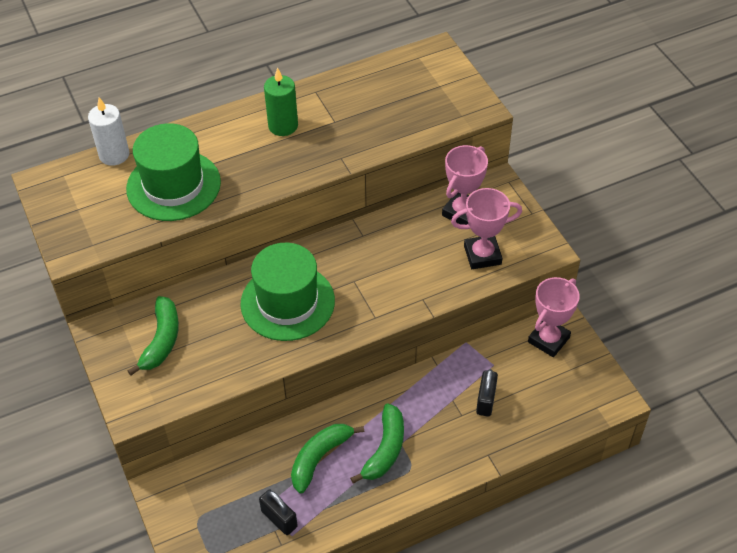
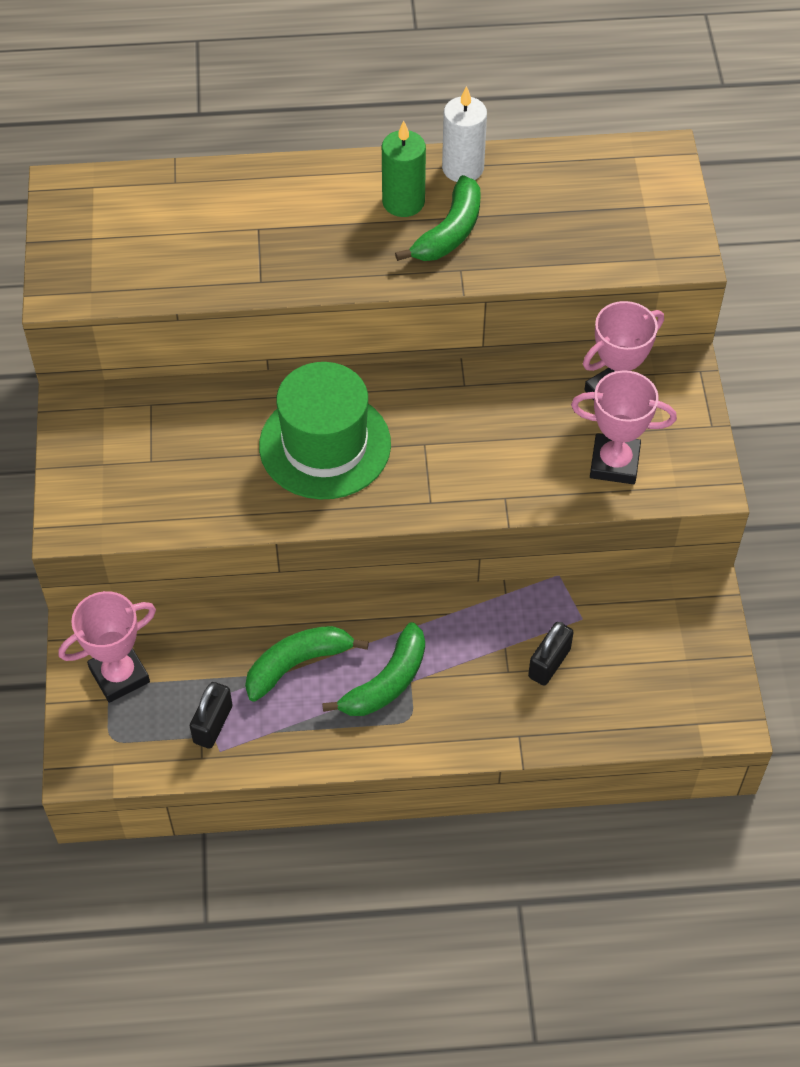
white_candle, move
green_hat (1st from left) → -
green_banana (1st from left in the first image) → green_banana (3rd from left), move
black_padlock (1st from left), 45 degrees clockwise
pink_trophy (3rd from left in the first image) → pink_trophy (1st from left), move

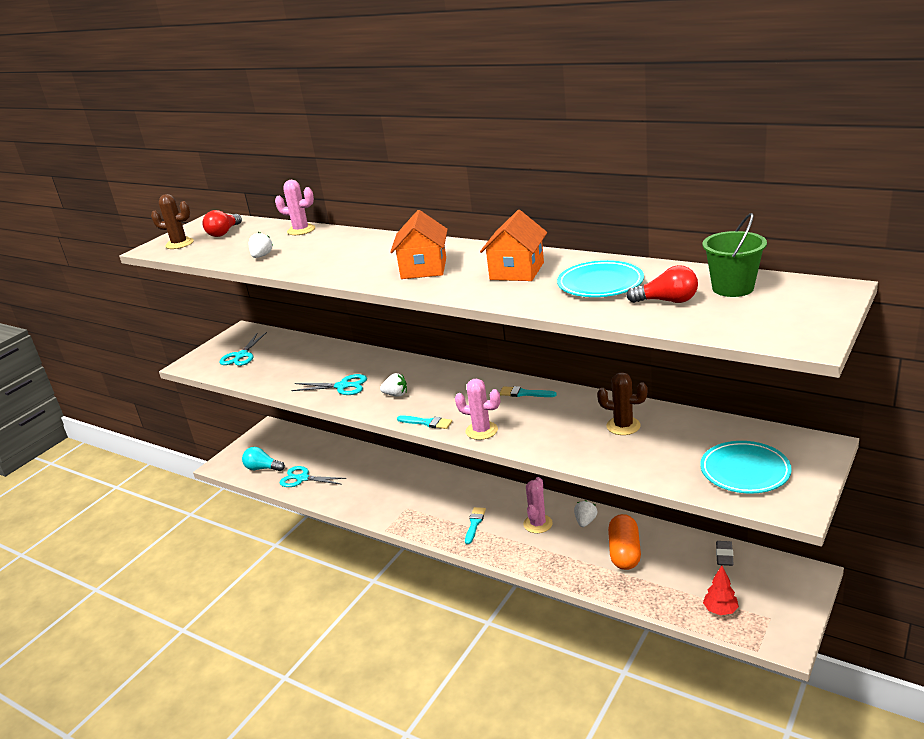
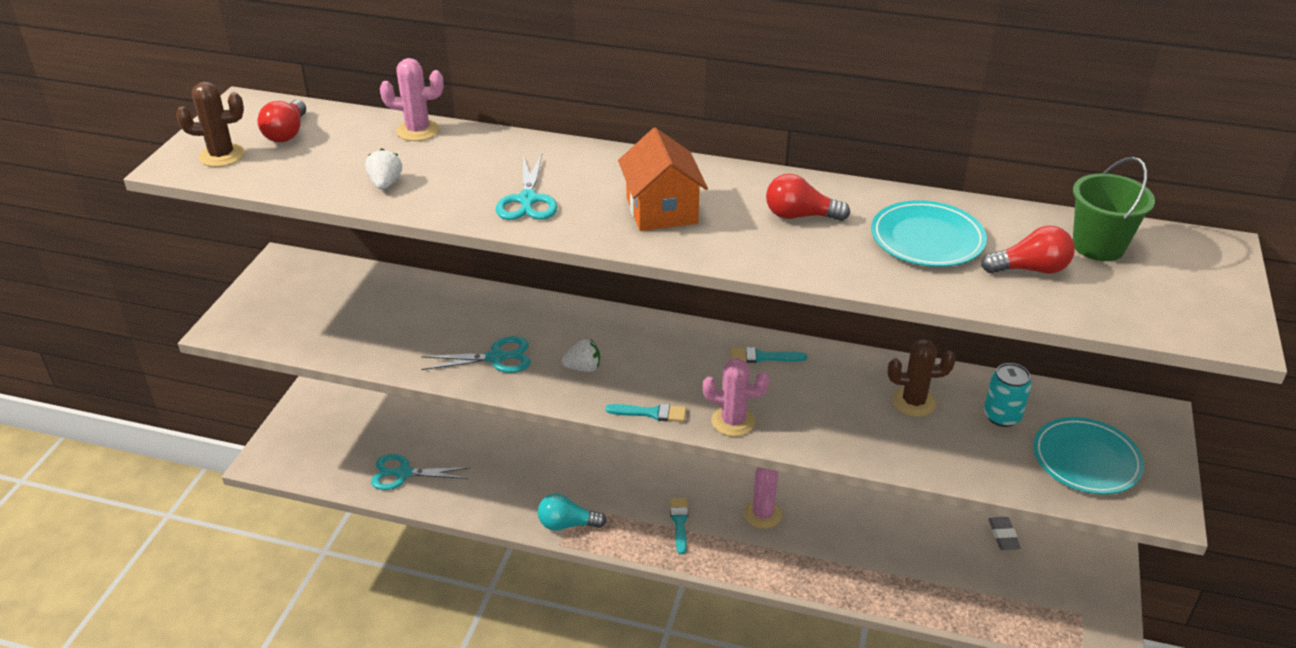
turquoise_scissors (1st from left in the first image) → turquoise_scissors (3rd from left), move
turquoise_light_bulb, move
orange_house (2nd from left) → red_light_bulb (2nd from left)
white_strawberry (3rd from left) → -
orange_capsule → -
red_tree → -
- → turquoise_can

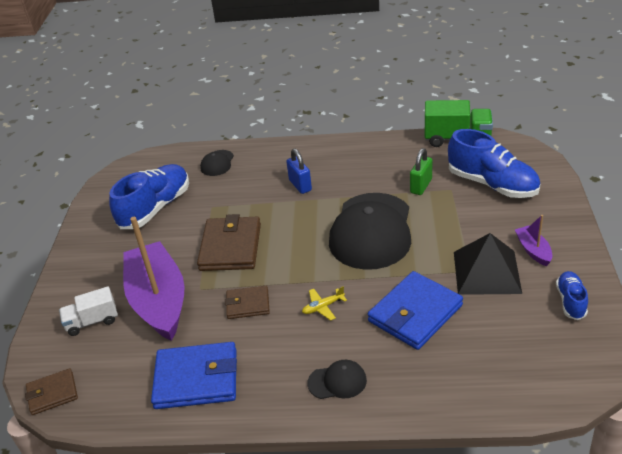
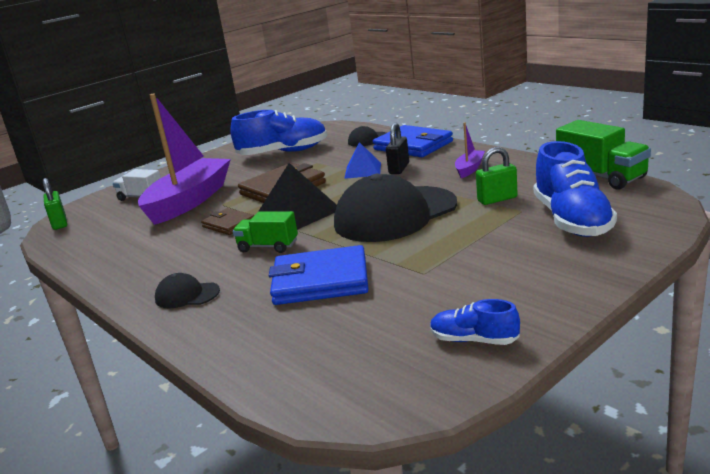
brown_wallet (1st from left) → green_padlock (1st from left)
blue_wallet (1st from left in the first image) → blue_wallet (2nd from left), move
blue_padlock → black_padlock
yellow_plane → green_truck (1st from left)
black_cap (2nd from left in the first image) → black_cap (1st from left), 150 degrees clockwise
black_pyramid, move
purple_boat (2nd from left), move
blue_shoe (3rd from left in the first image) → blue_shoe (2nd from left), 120 degrees counterclockwise
- → blue_pyramid

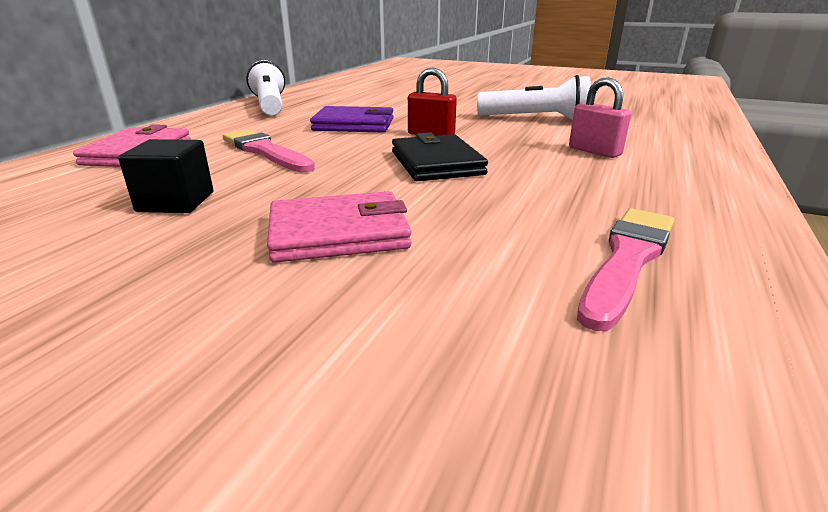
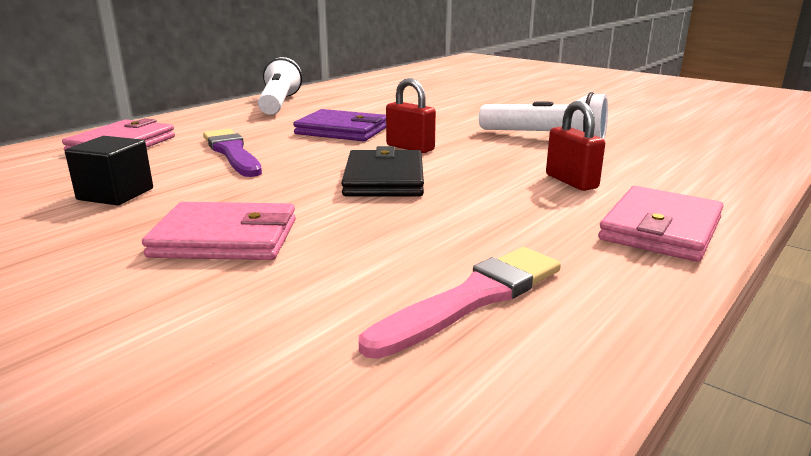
pink_brush (1st from left) → purple_brush
pink_padlock → red_padlock (2nd from left)
- → pink_wallet (3rd from left)

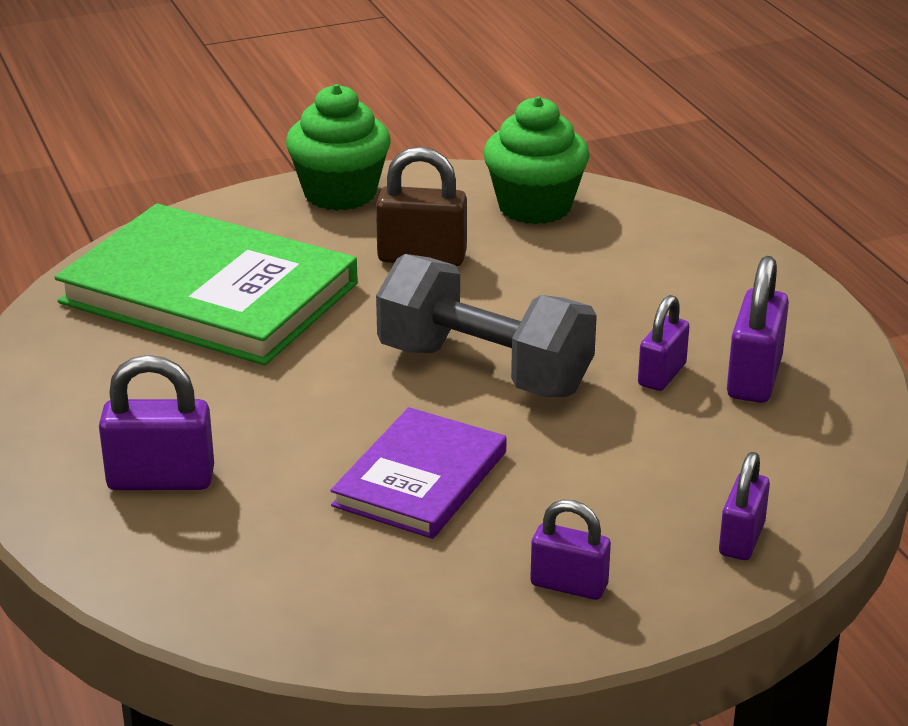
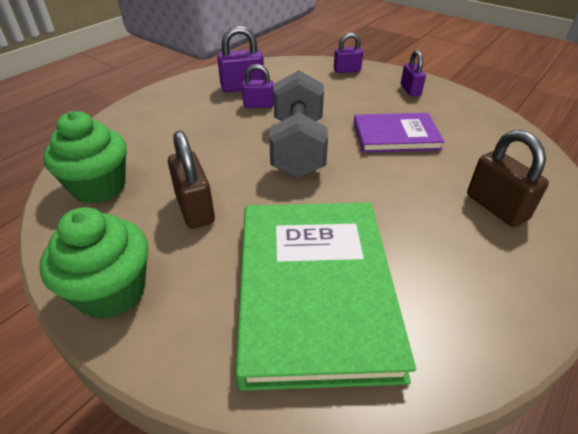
purple_padlock (1st from left) → brown_padlock (2nd from left)

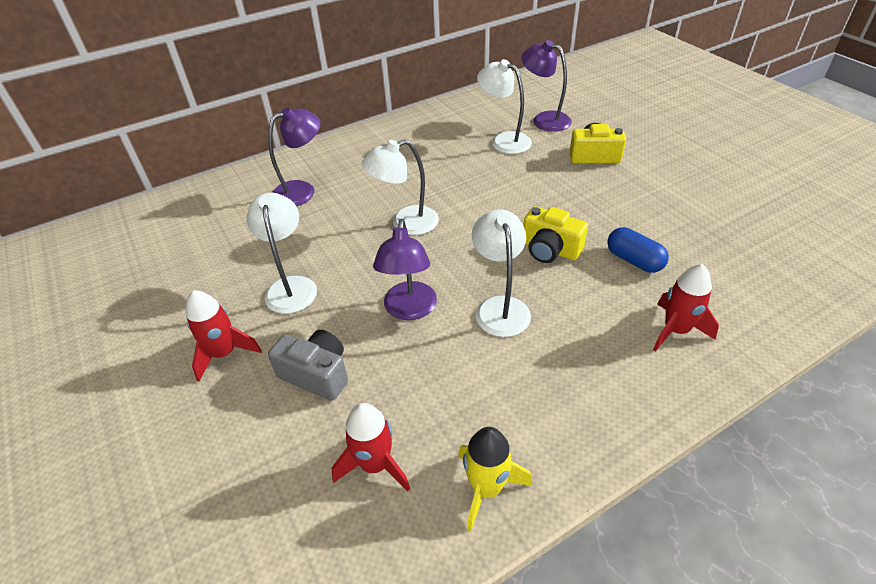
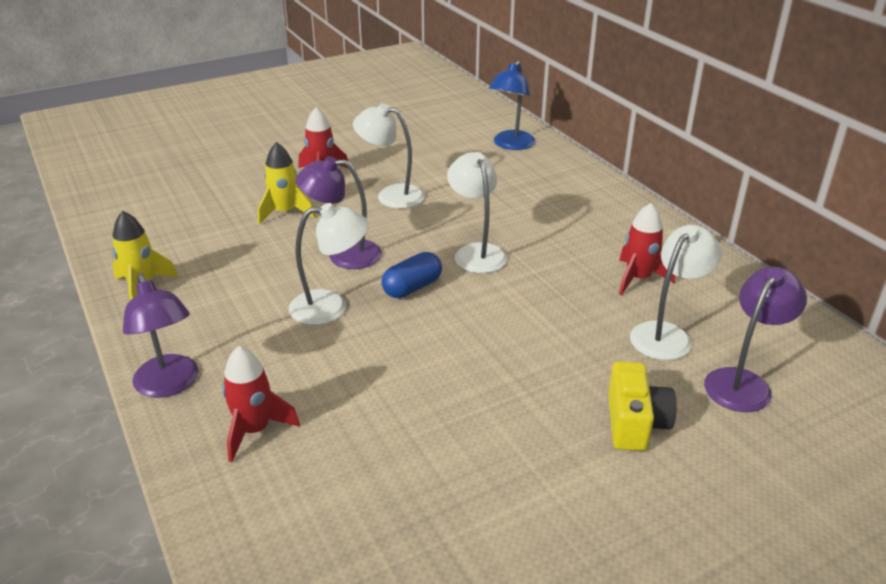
white_lamp (1st from left in the first image) → white_lamp (2nd from left), 150 degrees counterclockwise
purple_lamp (1st from left), move
grey_camera → yellow_rocket (2nd from left)
red_rocket (2nd from left in the first image) → red_rocket (3rd from left), move
yellow_camera (1st from left) → -
blue_capsule, move
- → blue_lamp

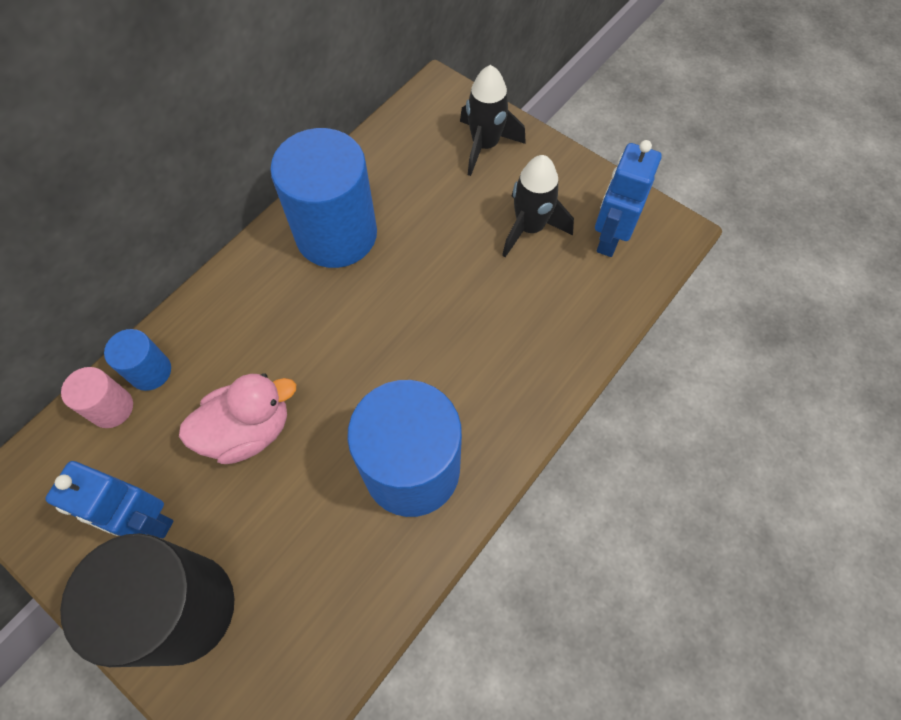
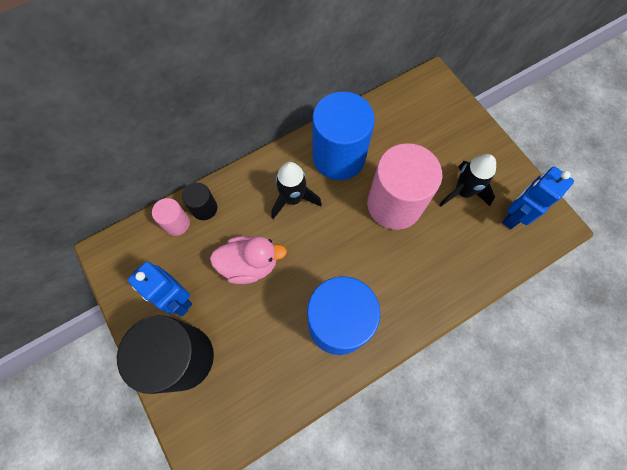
blue_cylinder (1st from left) → black_cylinder (2nd from left)
black_rocket (1st from left), move
- → pink_cylinder (2nd from left)

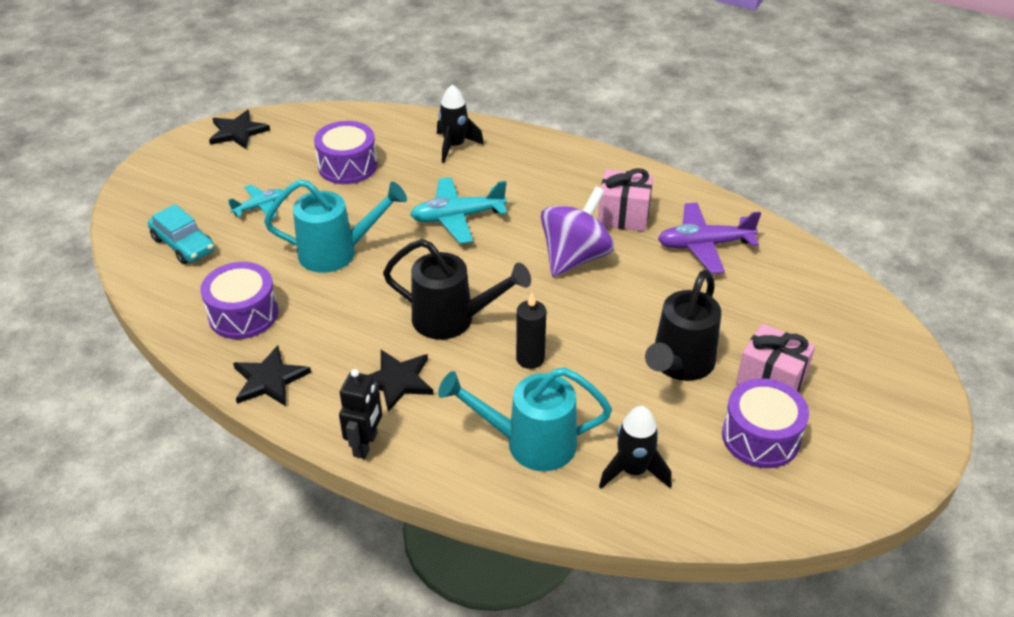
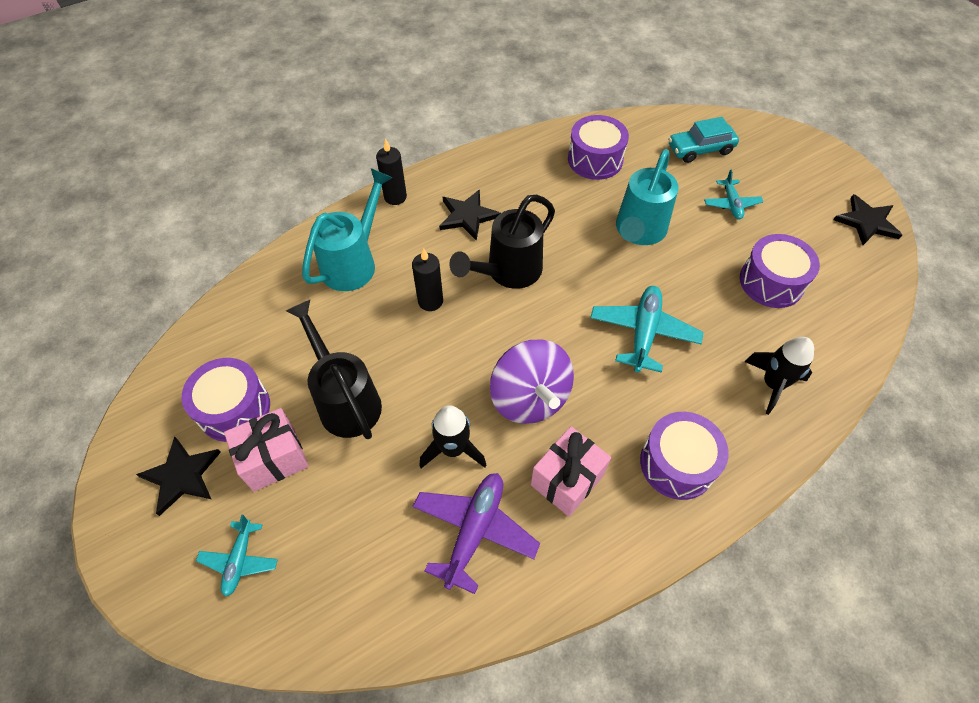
black_star (2nd from left in the first image) → black_star (1st from left), move
black_robot → -
black_rocket (2nd from left in the first image) → black_rocket (1st from left), move
- → turquoise_plane (1st from left)
- → black_candle (1st from left)
- → purple_drum (3rd from left)

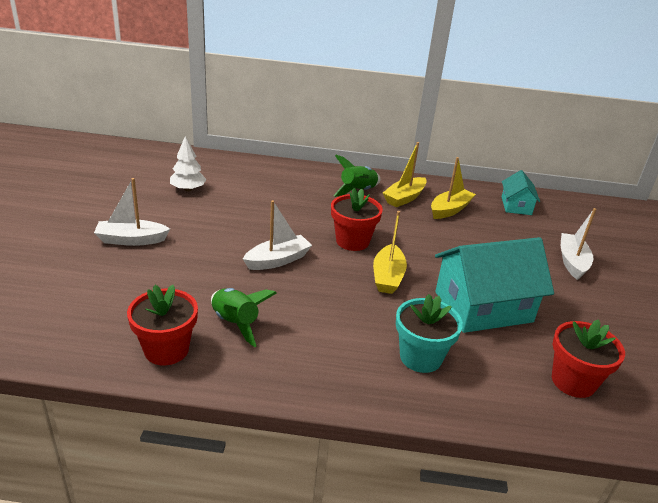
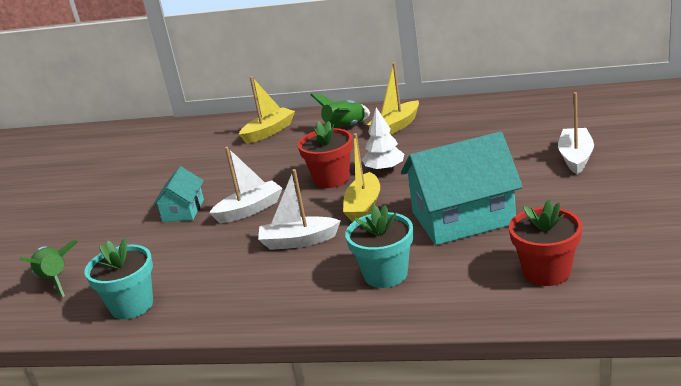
white_boat (1st from left in the first image) → white_boat (2nd from left), move
red_flower_pot (1st from left) → turquoise_flower_pot (1st from left)
white_tree, move
green_rocket (1st from left), move
yellow_boat (3rd from left in the first image) → yellow_boat (1st from left), move
turquoise_house (2nd from left in the first image) → turquoise_house (1st from left), move

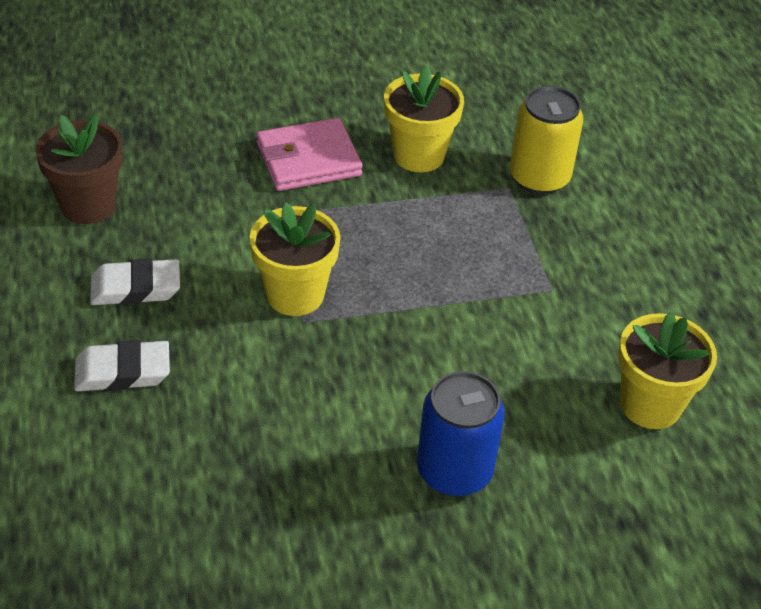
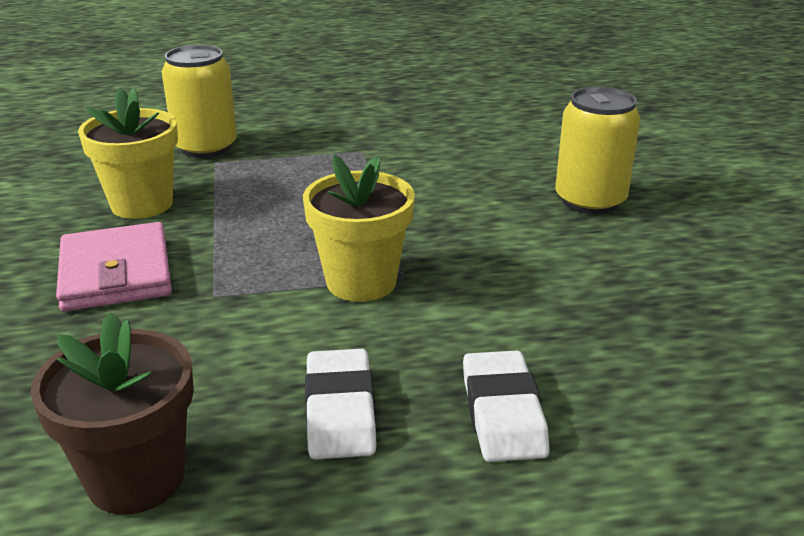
blue_can → yellow_can (2nd from left)
yellow_flower_pot (3rd from left) → -

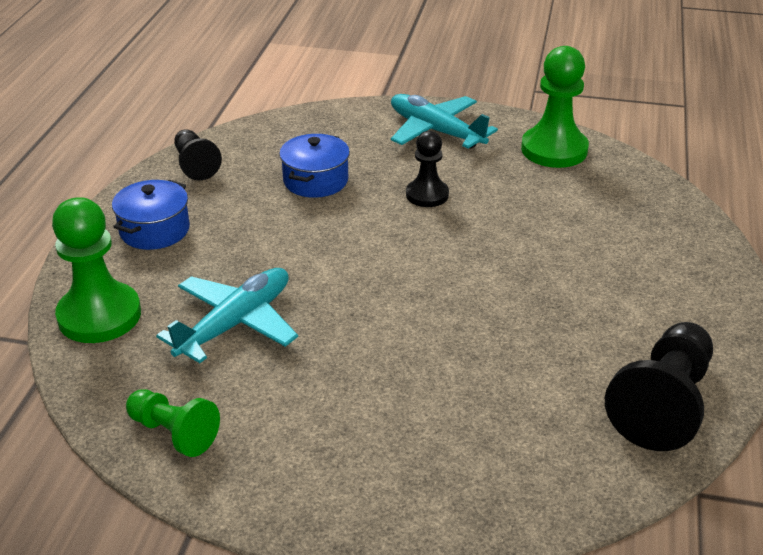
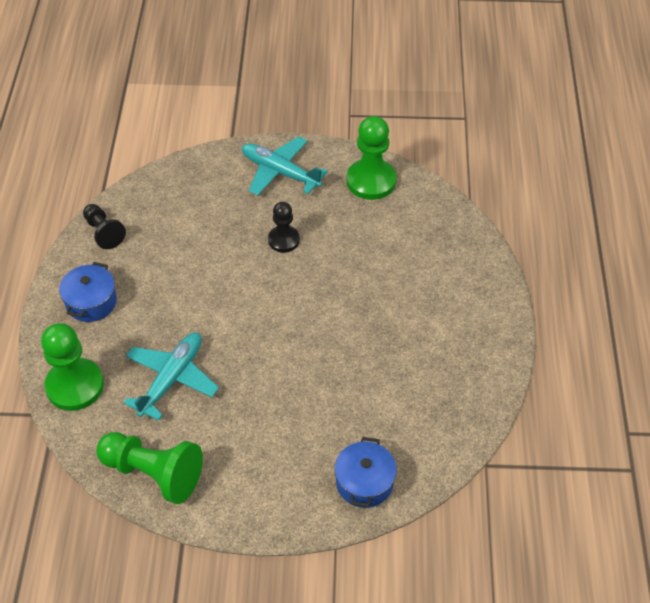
green_pawn (2nd from left), x1.64
blue_pot (2nd from left), move
black_pawn (3rd from left) → -

